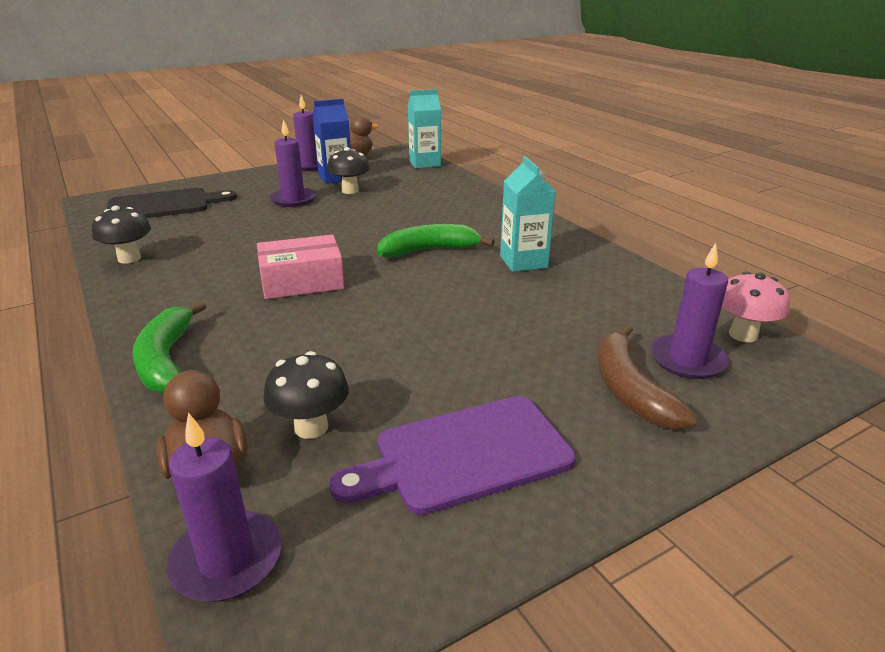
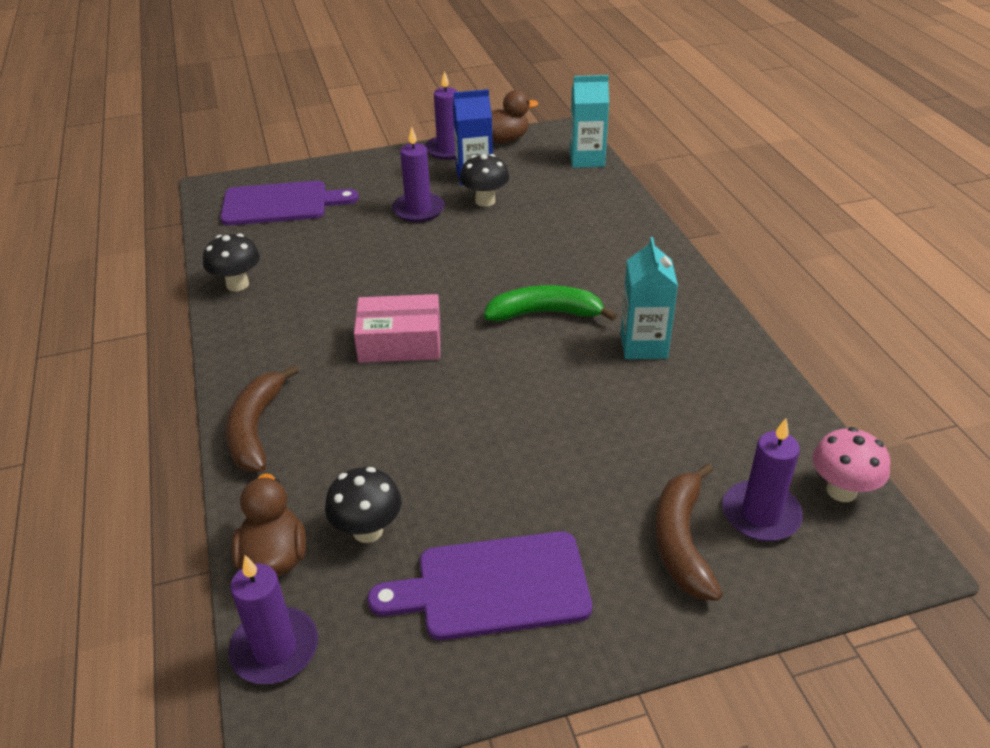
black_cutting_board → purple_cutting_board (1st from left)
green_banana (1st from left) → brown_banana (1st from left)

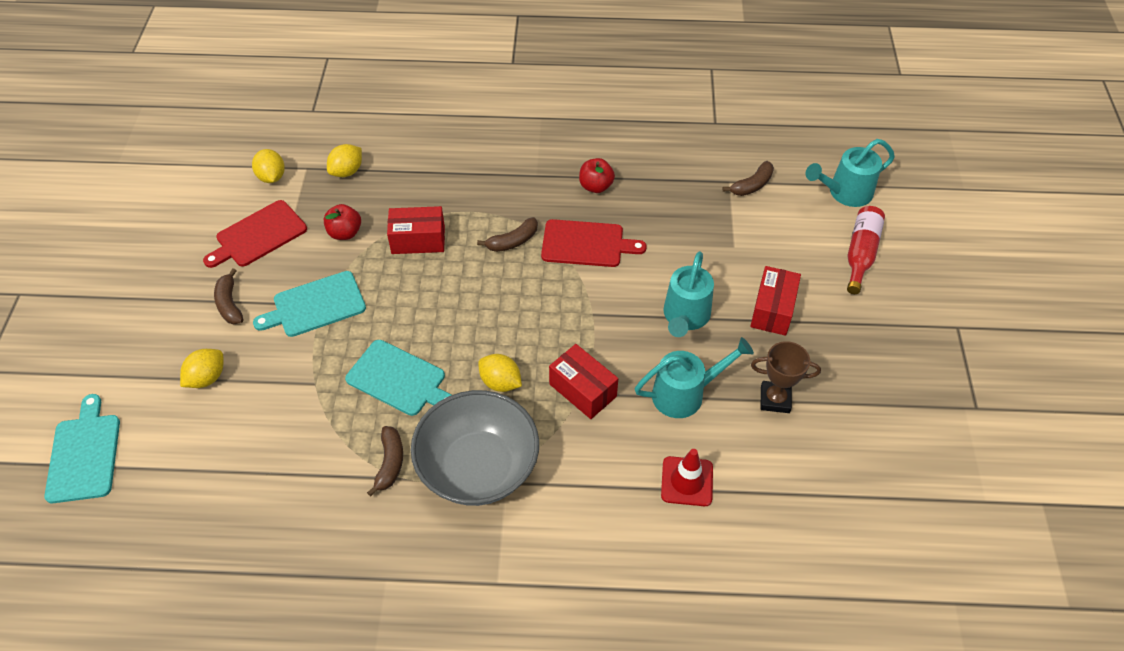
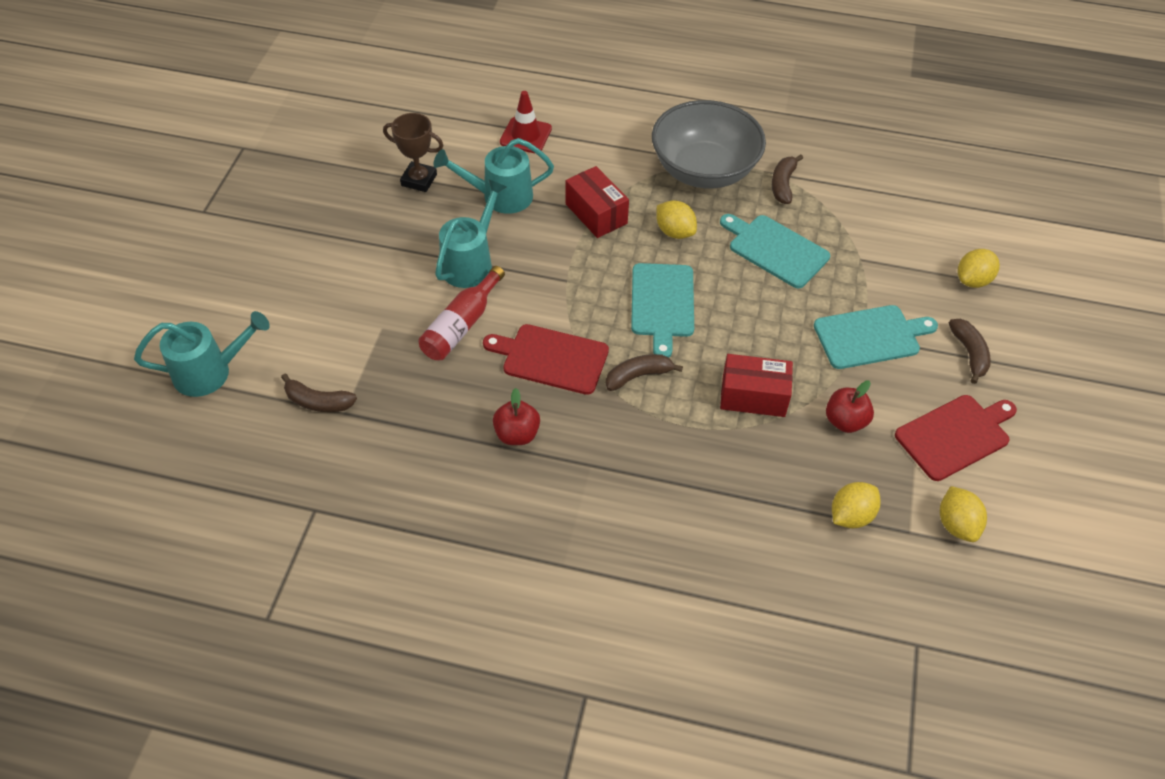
turquoise_cutting_board (1st from left), move
brown_banana (4th from left in the first image) → brown_banana (1st from left), 135 degrees counterclockwise
red_box (3rd from left) → -
red_bottle, move

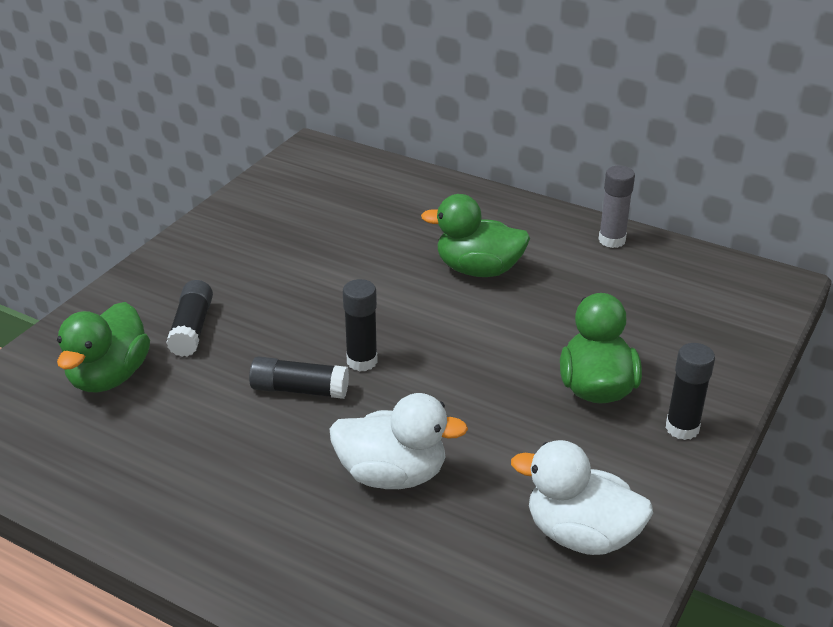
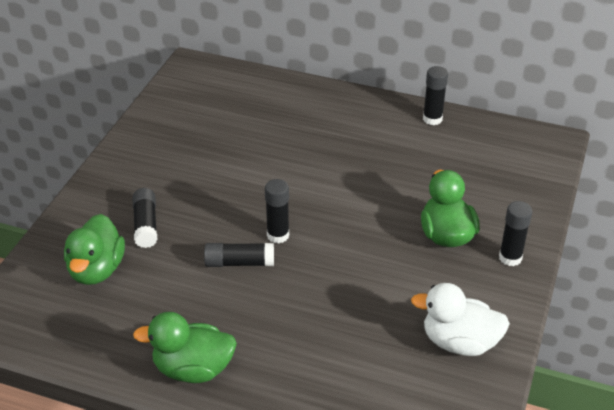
white_duck (1st from left) → -
green_duck (2nd from left), move
grey_glue_stick → black_glue_stick (4th from left)

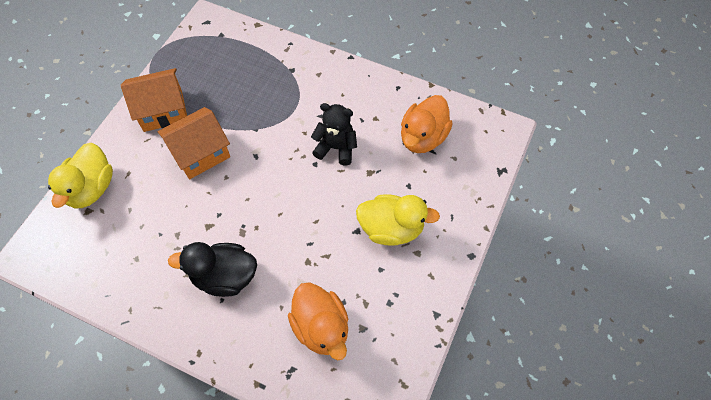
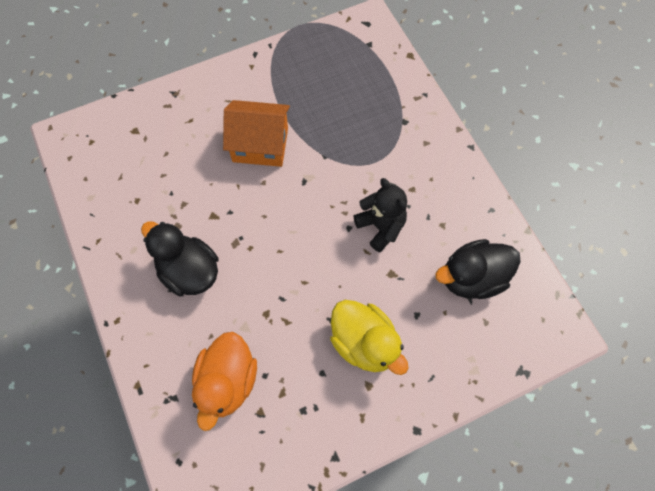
yellow_duck (1st from left) → -
orange_house (1st from left) → -
orange_duck (2nd from left) → black_duck (2nd from left)

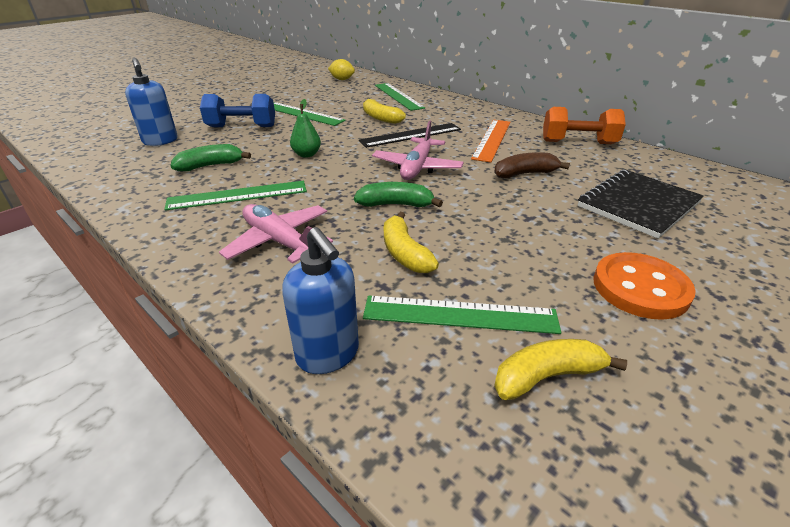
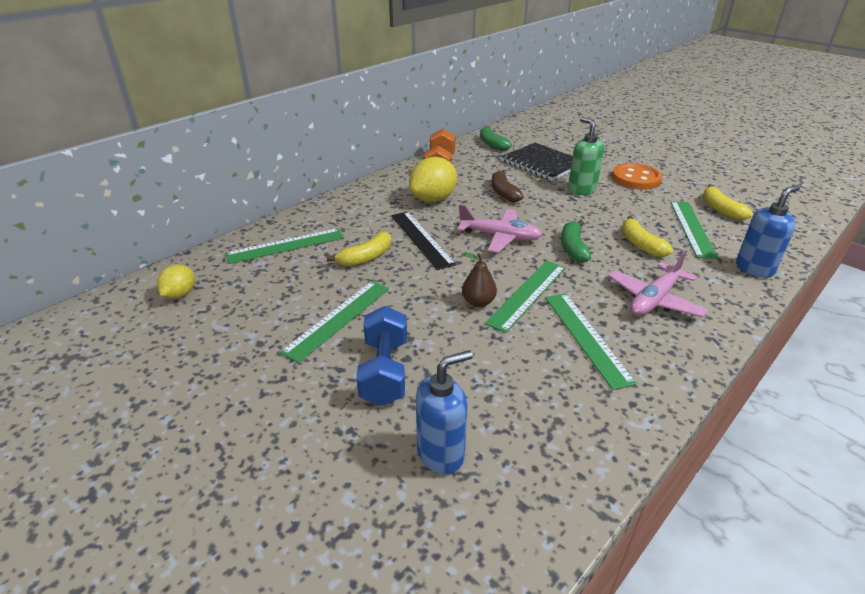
green_banana (1st from left), move
green_pear → brown_pear
yellow_banana (2nd from left), 90 degrees clockwise
orange_ruler → yellow_lemon (2nd from left)
- → green_ruler (3rd from left)
- → green_soap_dispenser

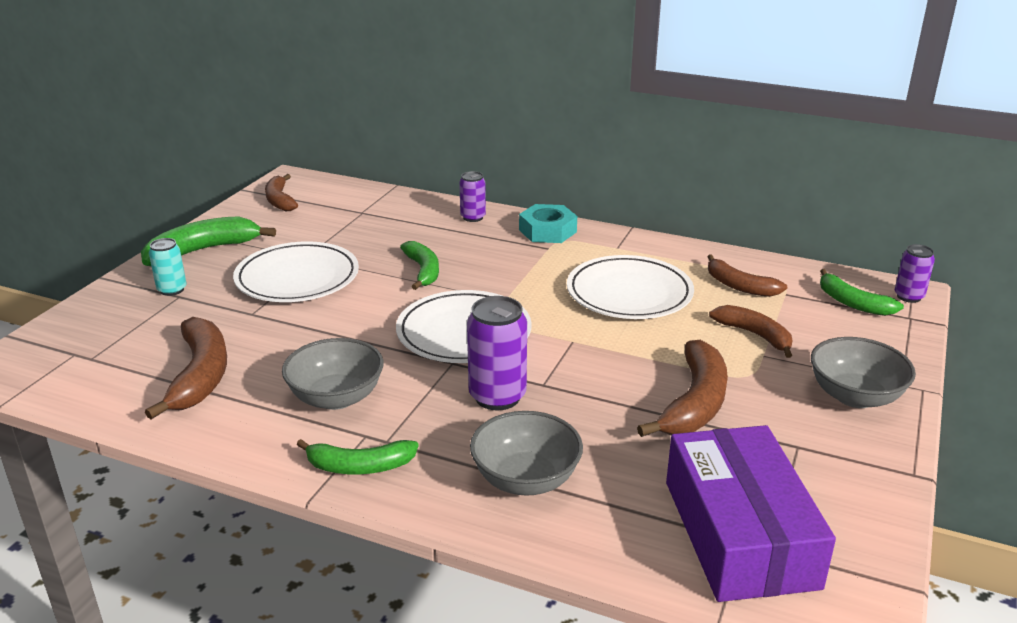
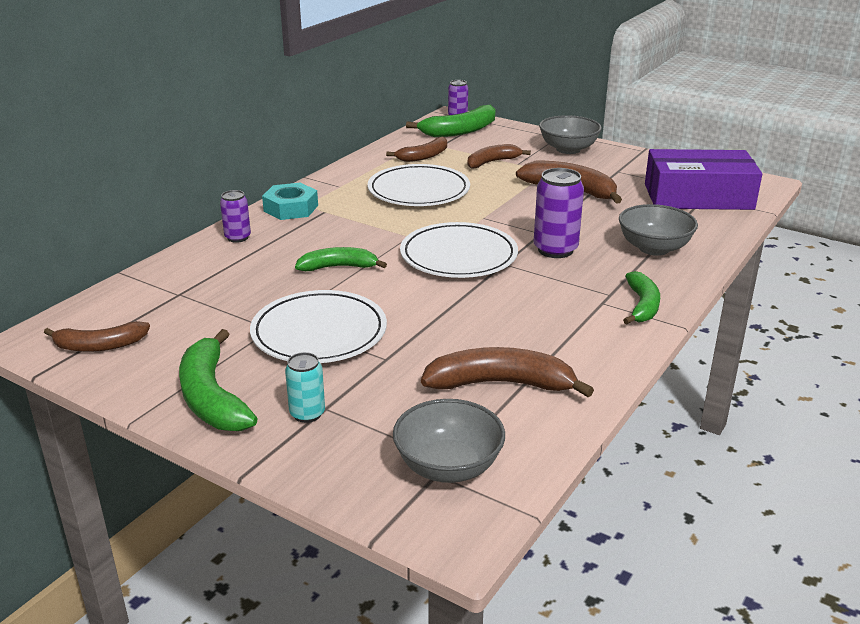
grey_bowl (1st from left), move
green_banana (4th from left in the first image) → green_banana (3rd from left), x1.51

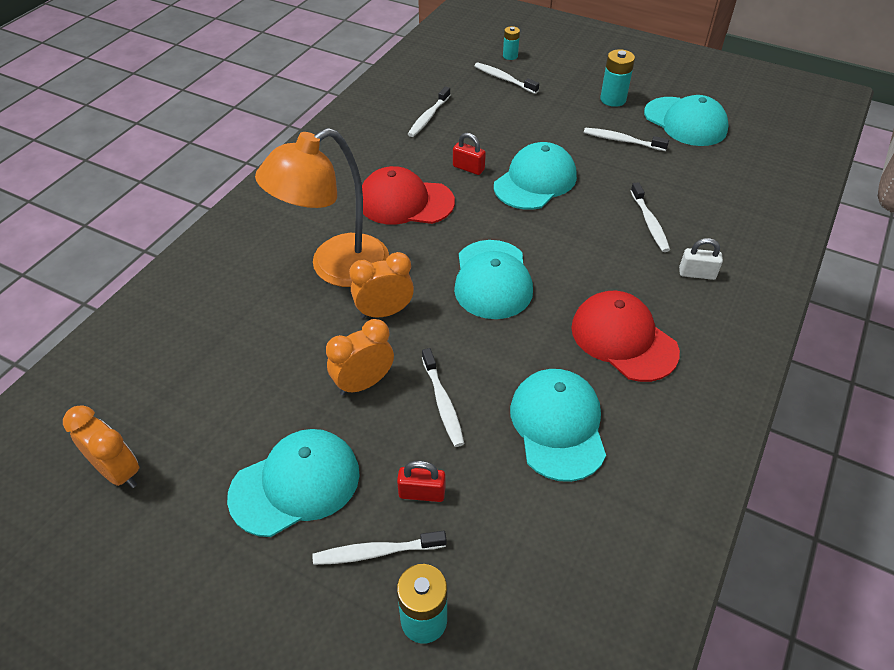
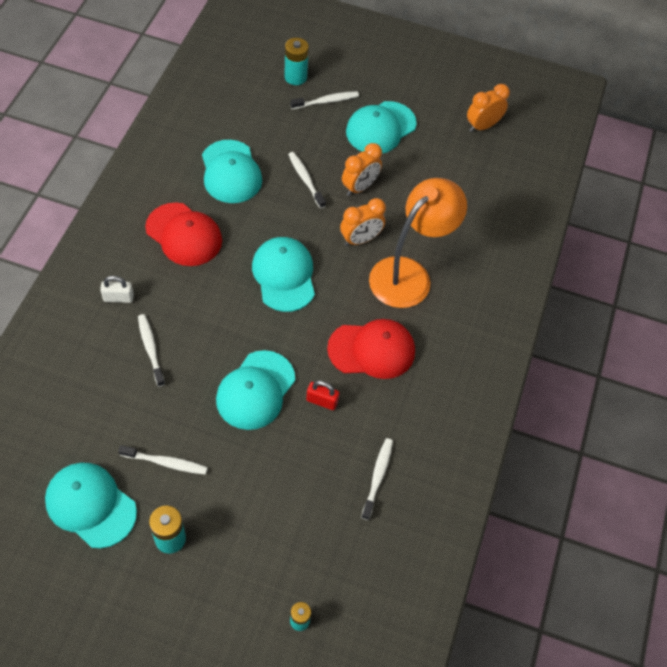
orange_clock (1st from left in the first image) → orange_clock (3rd from left), 120 degrees clockwise
red_padlock (1st from left) → -
white_toothbrush (4th from left) → -

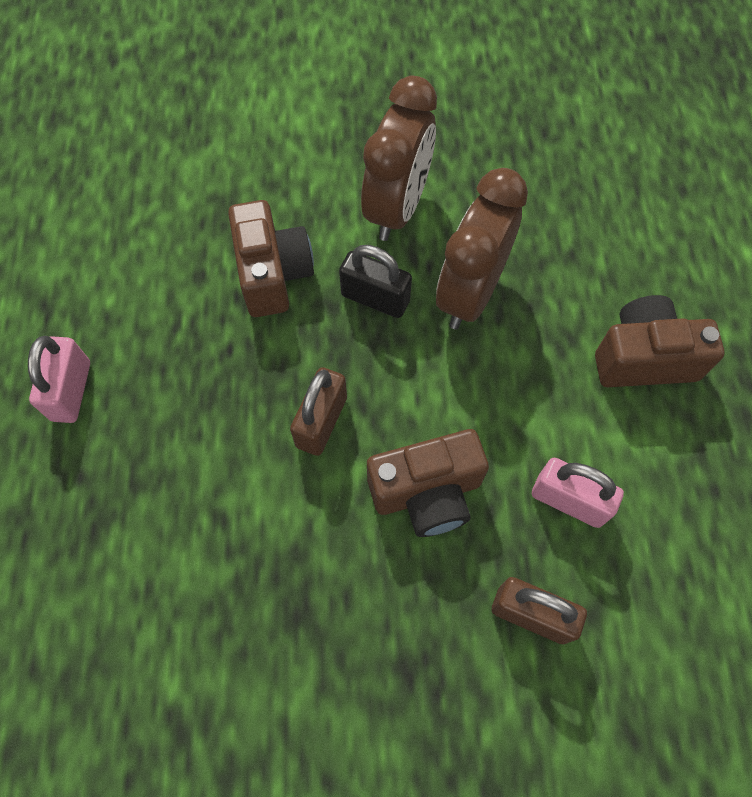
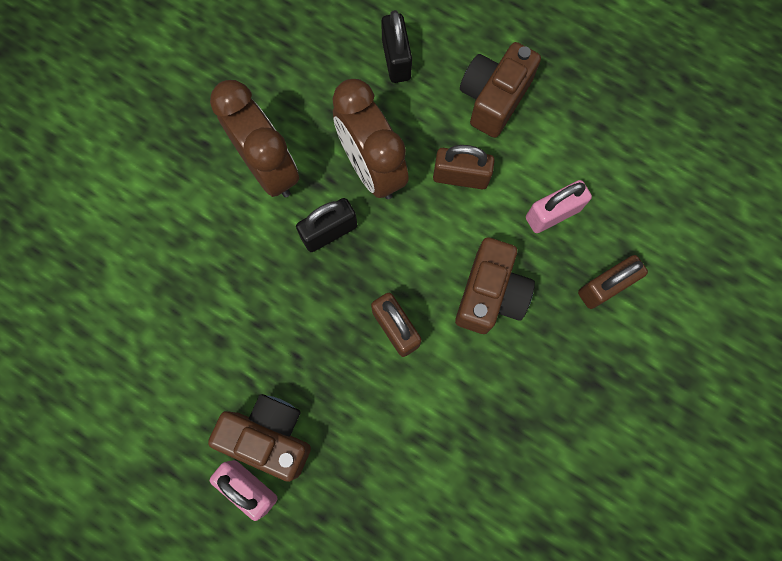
brown_camera (1st from left), move
- → black_padlock (2nd from left)
- → brown_padlock (2nd from left)

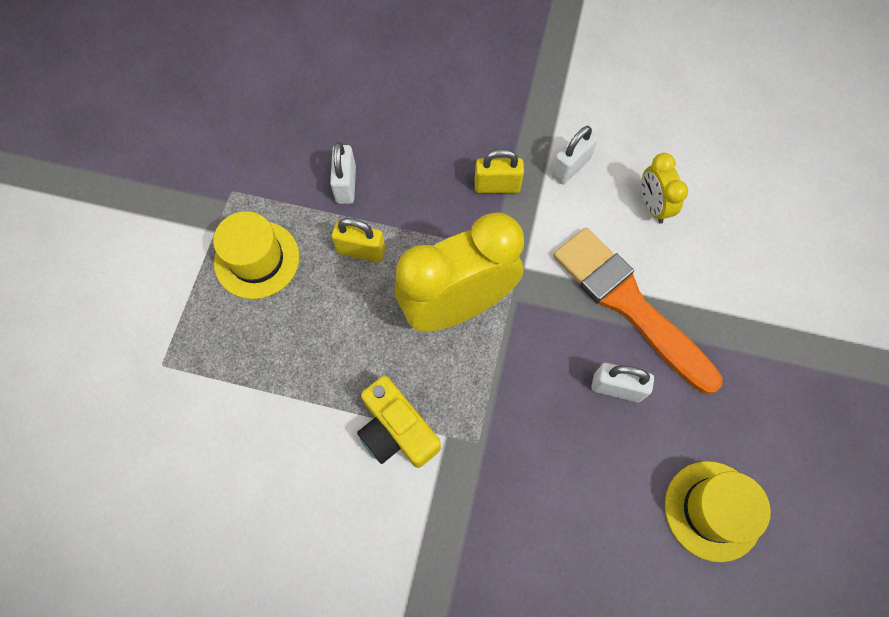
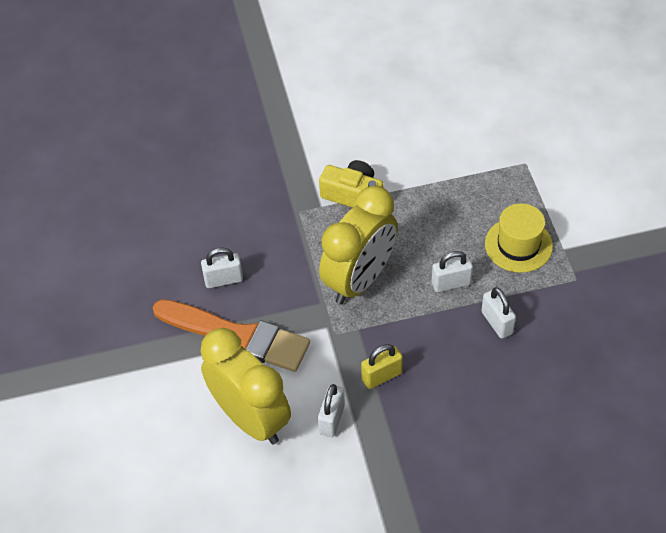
yellow_padlock (1st from left) → white_padlock (3rd from left)
yellow_clock (2nd from left in the first image) → yellow_clock (1st from left), x2.11
yellow_hat (2nd from left) → -

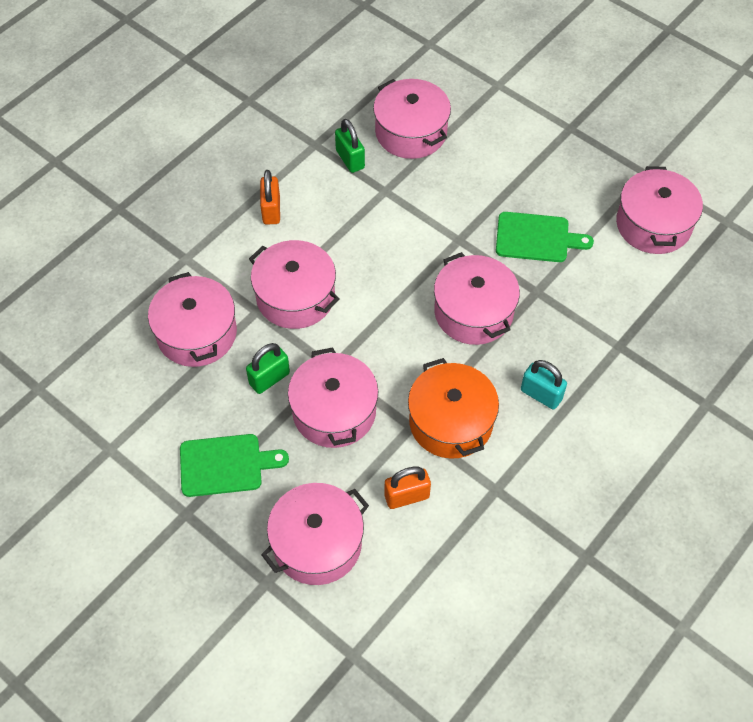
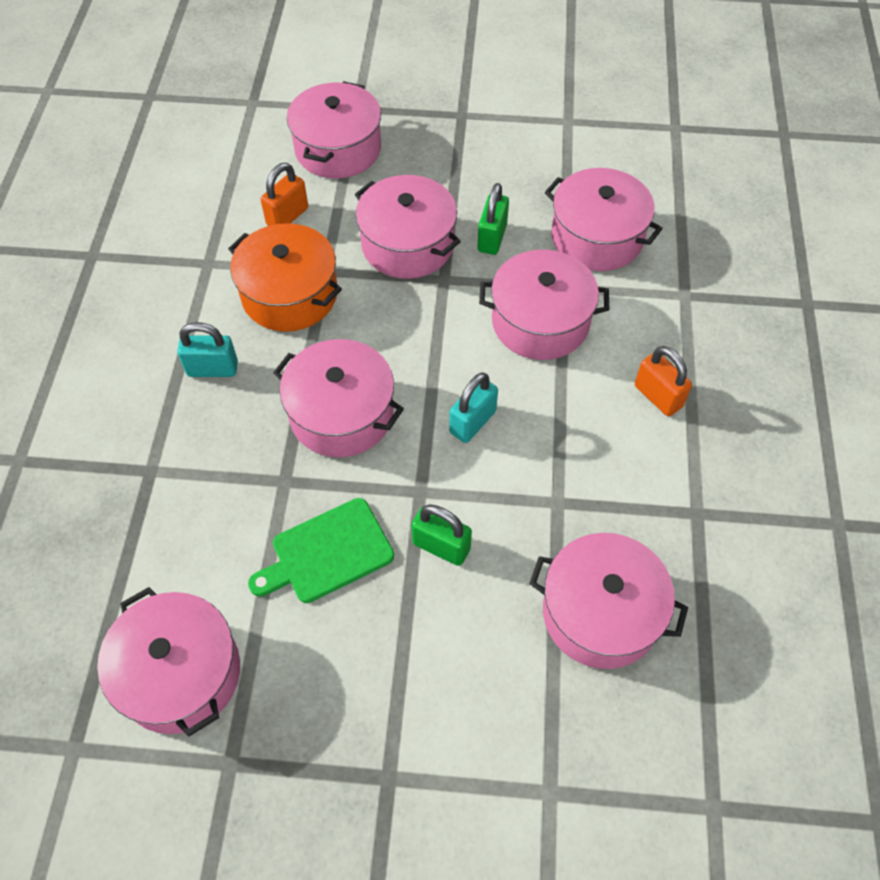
green_cutting_board (1st from left) → -
green_padlock (2nd from left in the first image) → green_padlock (1st from left), move
- → turquoise_padlock (2nd from left)

